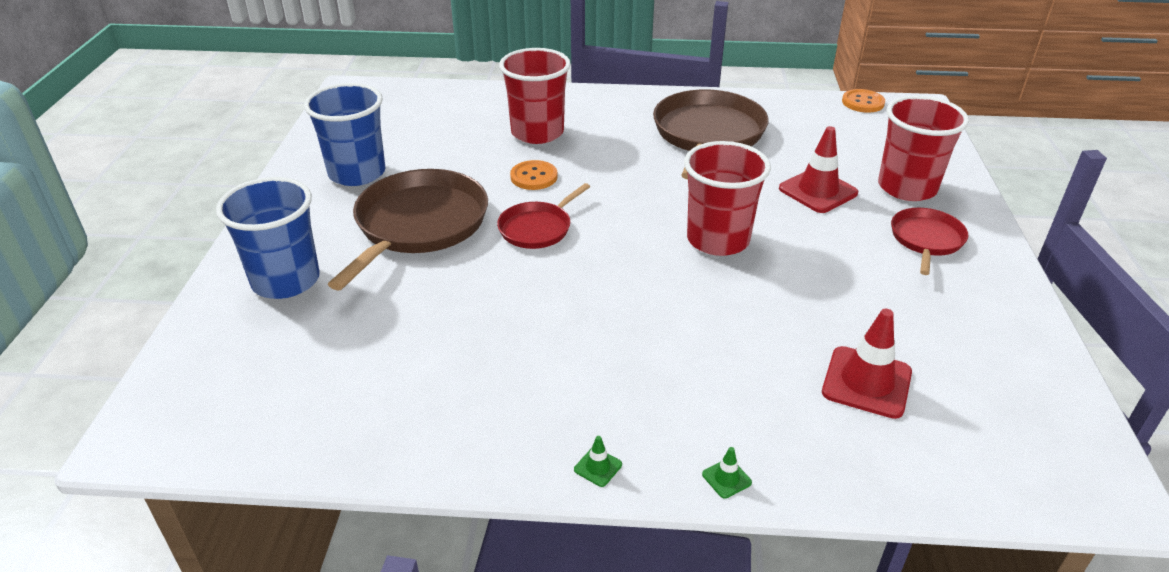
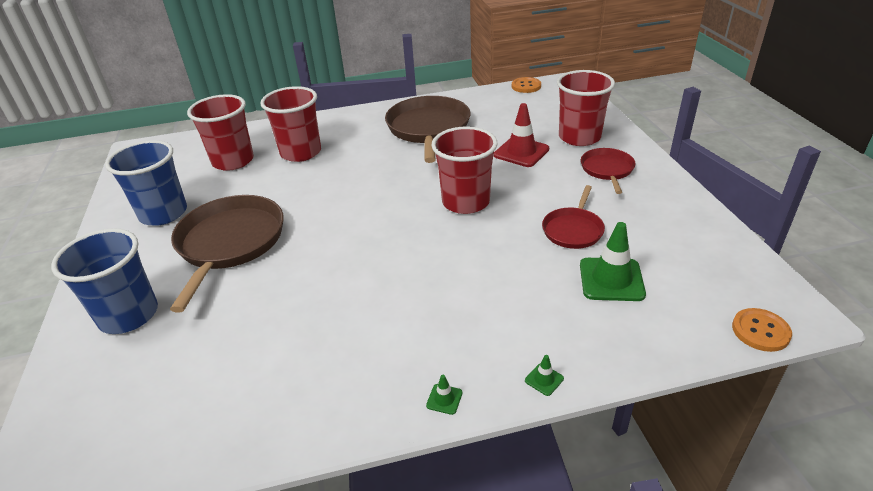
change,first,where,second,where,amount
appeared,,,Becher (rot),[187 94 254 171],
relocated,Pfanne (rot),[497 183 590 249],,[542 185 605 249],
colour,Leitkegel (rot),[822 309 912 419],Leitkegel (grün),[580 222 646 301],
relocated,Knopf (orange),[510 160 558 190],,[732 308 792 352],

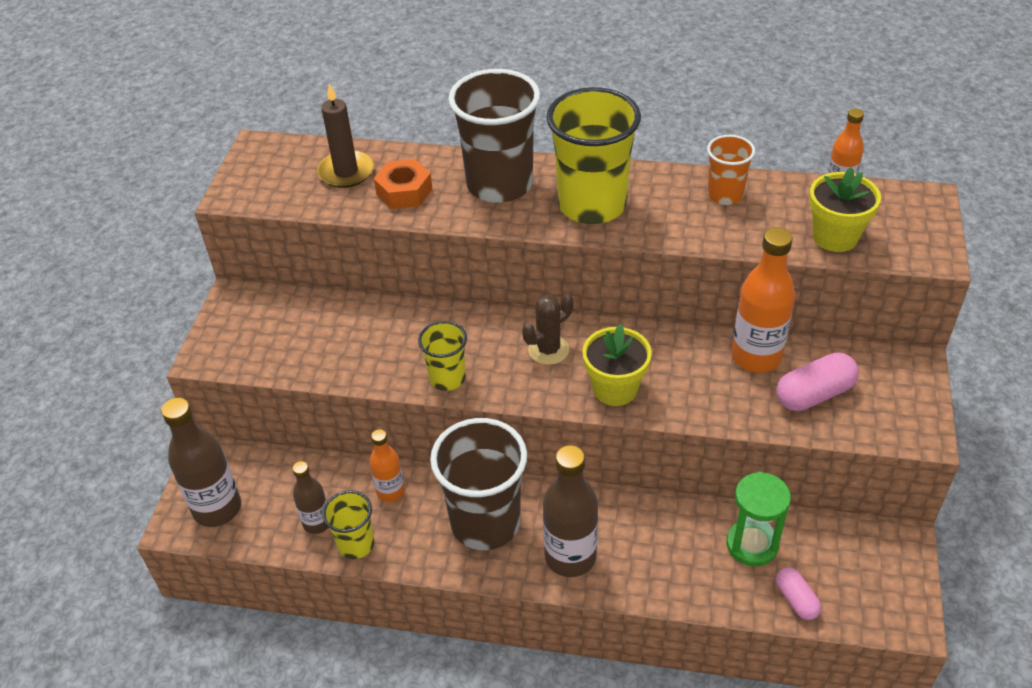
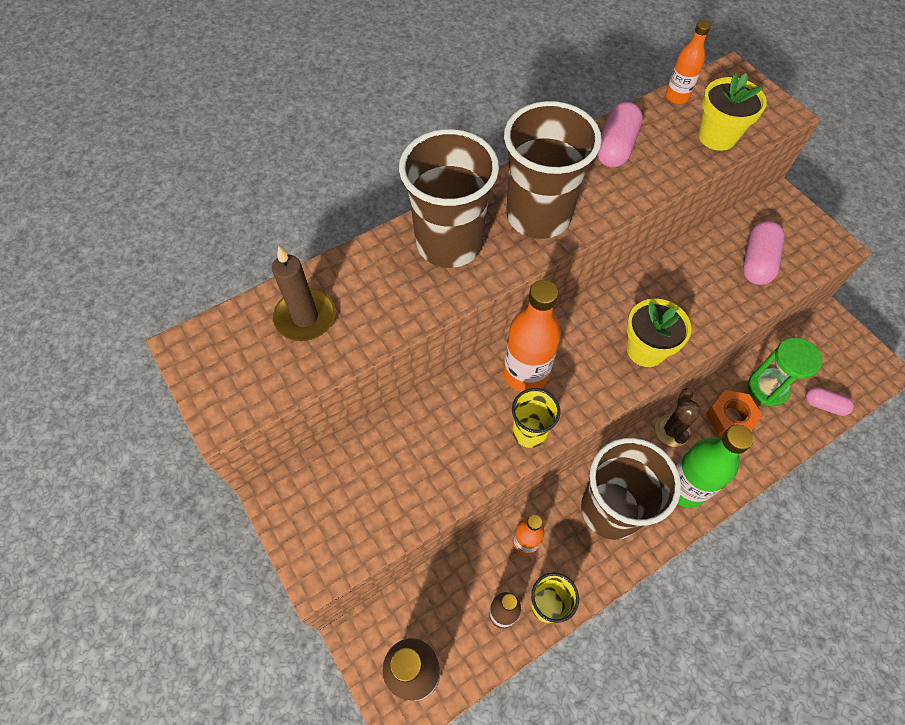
change,first,where,second,where,amount
relocated,Flasche (orange),[731 227 795 373],,[503 280 561 392],
colour,Becher (gelb),[546 87 641 224],Becher (braun),[504 101 602 239],
exchanged,Becher (orange),[707 135 755 205],Kapsel (rosa),[597 102 643 168],
relocated,Kaktus (braun),[522 294 573 365],,[655 388 701 447],
colour,Flasche (braun),[543 445 598 577],Flasche (grün),[675 425 754 508],
relocated,Sechskantmutter (orange),[374 159 432 209],,[706 390 762 436],

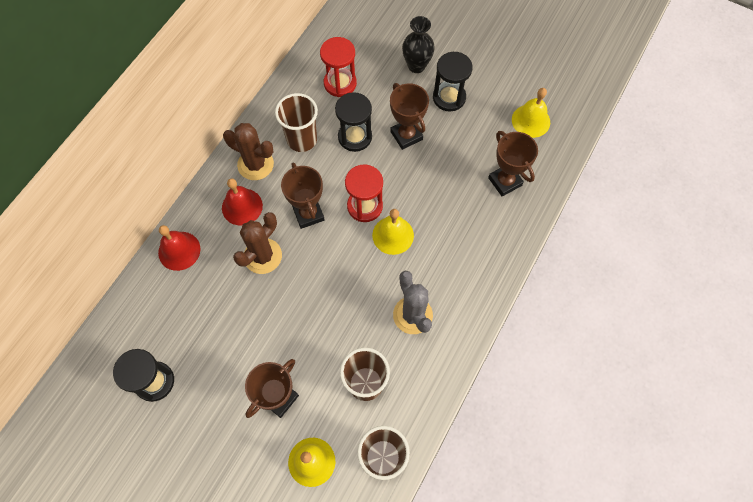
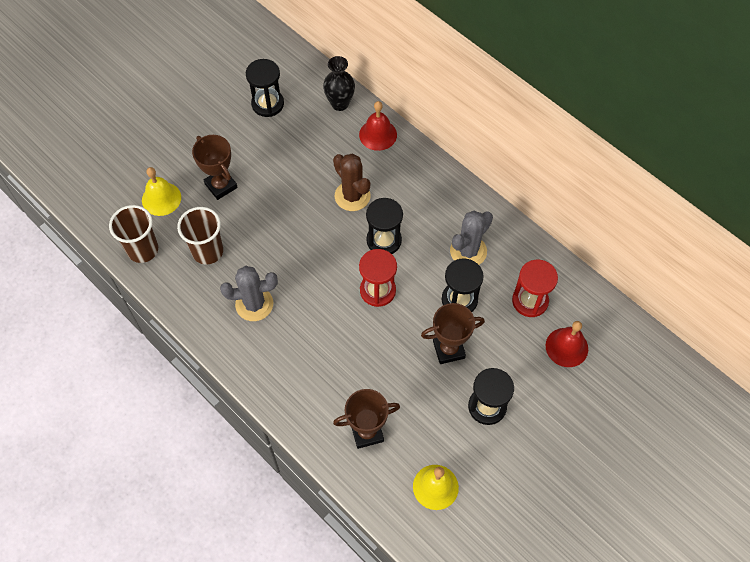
change,first,where,second,where,amount
relocated,Vase (schwarz),[402 16 435 73],,[323 56 355 111],
exchanged,Pokal (braun),[281 162 325 229],Sanduhr (schwarz),[366 198 403 254],
exchanged,Becher (braun),[275 93 318 152],Kaktus (grau),[450 211 493 265],
relocated,Glocke (rot),[222 178 263 225],,[546 321 588 367],
missing,Kaktus (braun),[223 123 274 180],,,
missing,Glocke (gelb),[372 209 414 255],,,

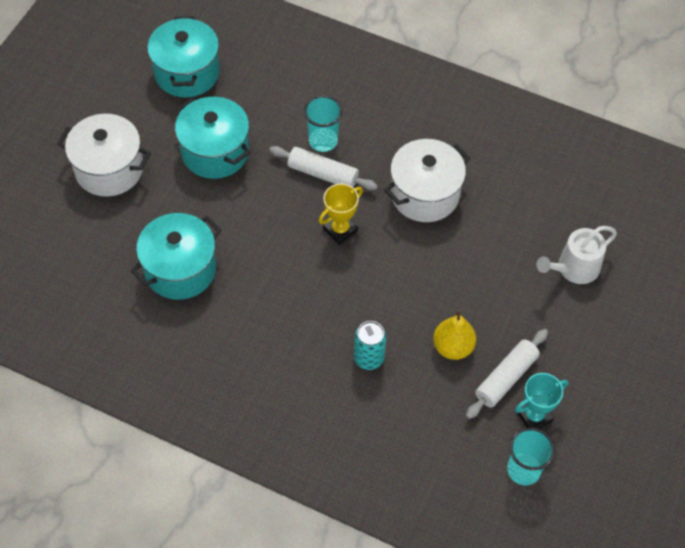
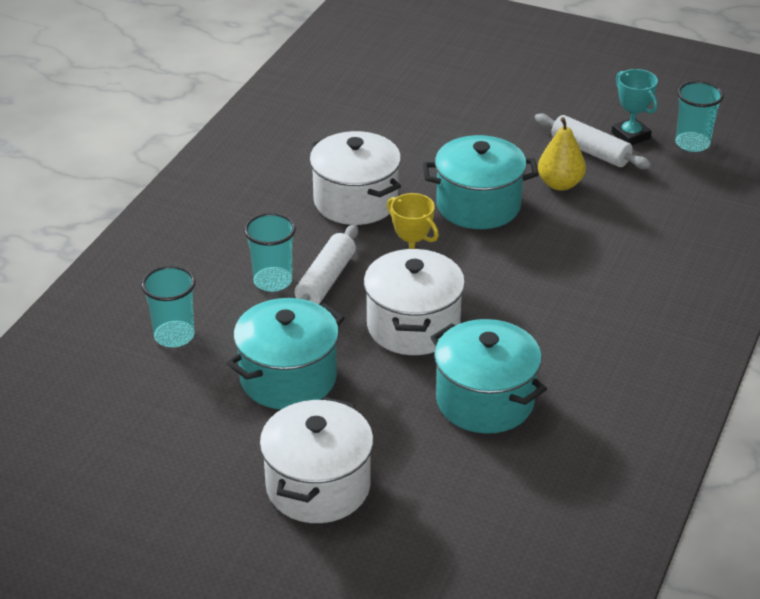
change,first,where,second,where,amount
appeared,,,Becher (türkis),[141 265 195 347],
appeared,,,Kochtopf (weiß),[364 248 465 355],
relocated,Kochtopf (türkis),[147 16 220 98],,[423 135 539 229],
missing,Dose (türkis),[354 321 386 370],,,
missing,Gießkanne (weiß),[537 226 617 284],,,

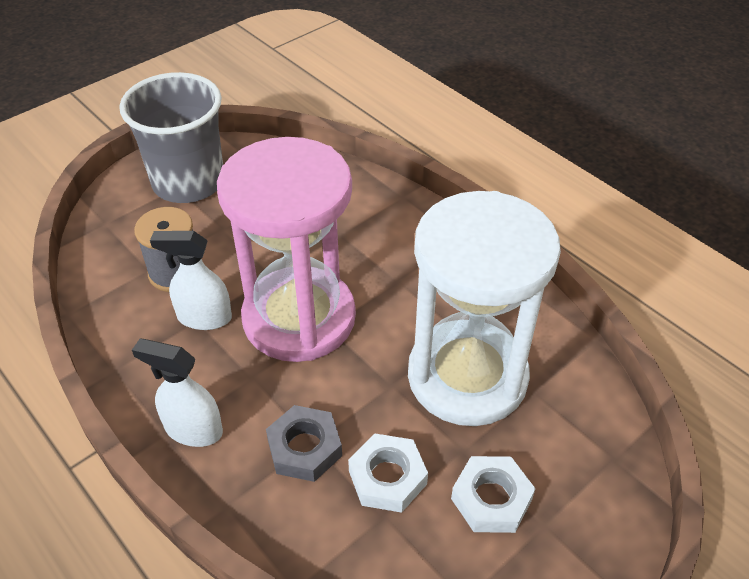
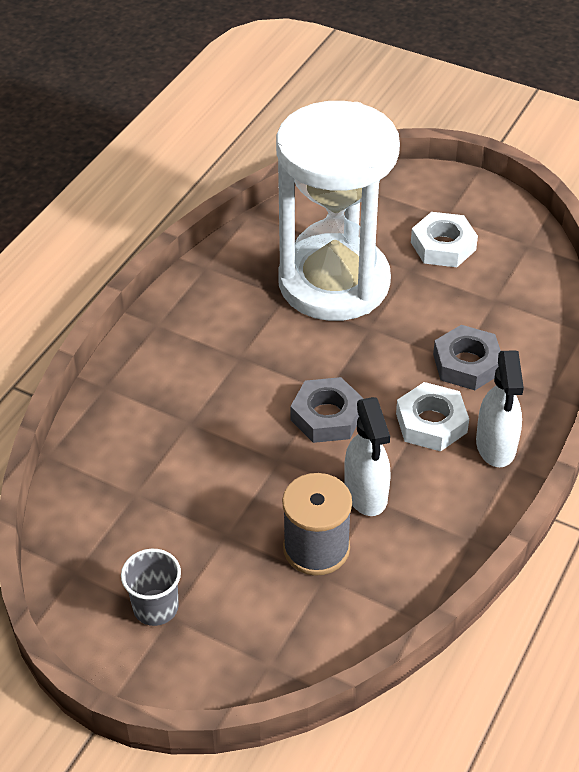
change,first,where,second,where,amount
size,Becher (grau),[119 72 223 203],,[121 549 181 626],x0.44
exchanged,Sanduhr (rosa),[217 137 356 362],Sechskantmutter (grau),[290 377 364 443],
relocated,Sechskantmutter (weiß),[348 433 428 513],,[396 382 469 452],

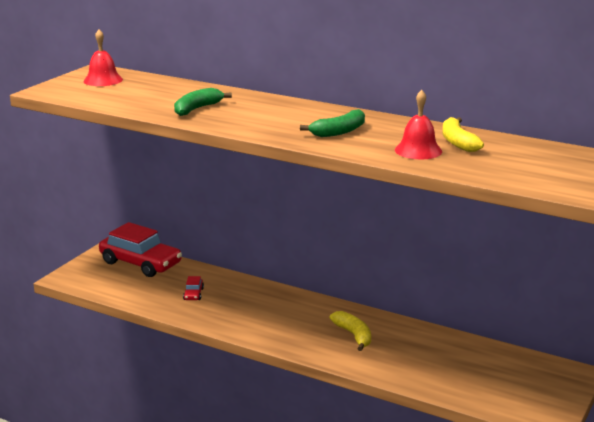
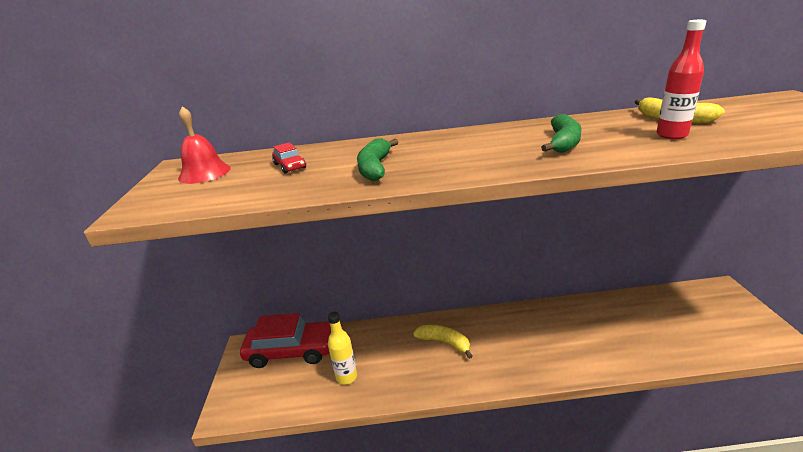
change,first,where,second,where,amount
relocated,Auto (rot),[183 276 204 300],,[272 143 306 174],
appeared,,,Flasche (gelb),[328 312 357 384],
relocated,Banane (gelb),[330 311 371 351],,[413 325 473 359],
exchanged,Glocke (rot),[395 90 442 159],Flasche (rot),[656 20 706 139],

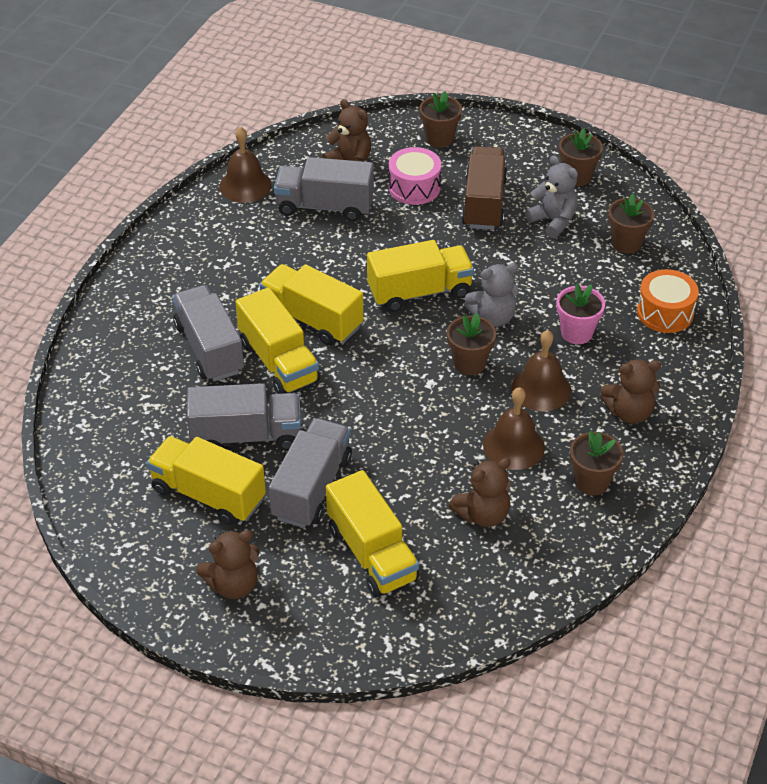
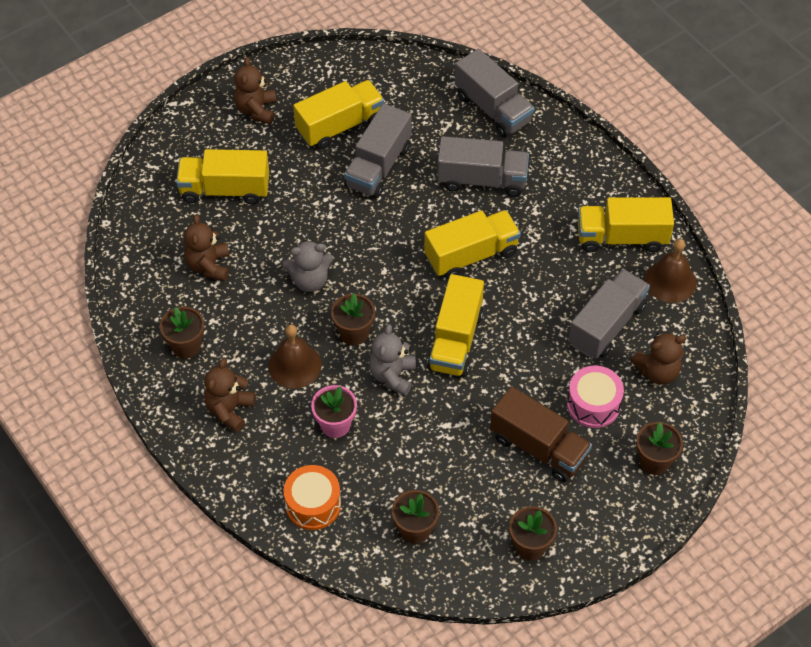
change,first,where,second,where,amount
relocated,Teddybär (grau),[525 155 578 238],,[282 240 333 292],
relocated,Lastwagen (grau),[269 418 352 528],,[455 49 534 138],
relocated,Lastwagen (gelb),[235 287 320 394],,[578 197 674 253],
missing,Glocke (braun),[483 387 545 470],,,

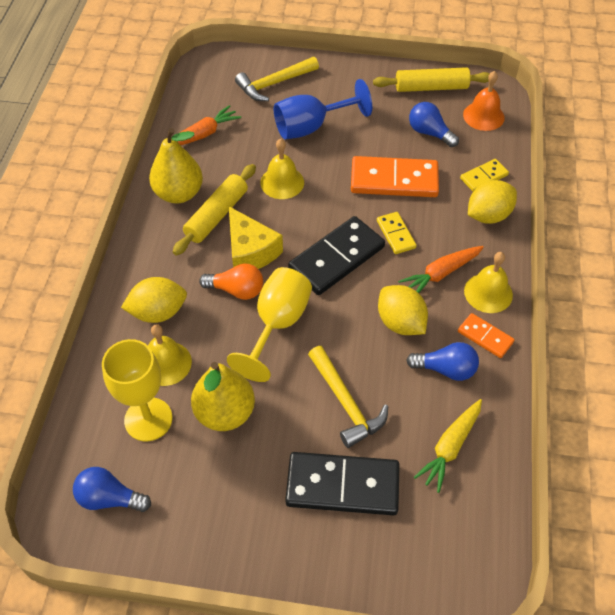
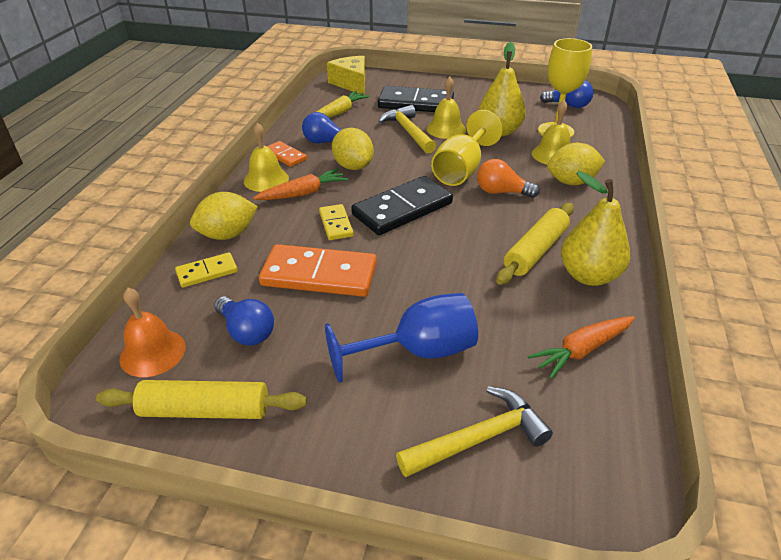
change,first,where,second,where,amount
relocated,Käse (gelb),[229 207 283 269],,[327 56 365 95],
relocated,Glocke (gelb),[260 139 304 199],,[427 76 466 139],

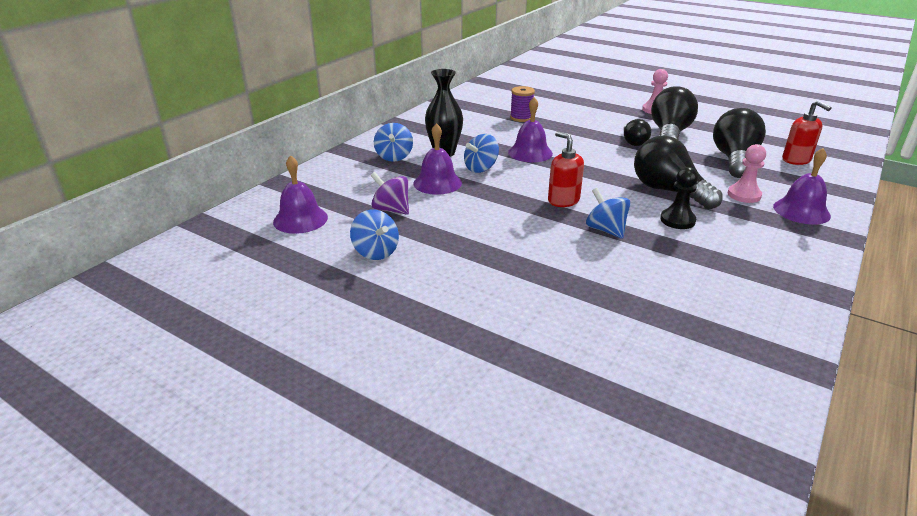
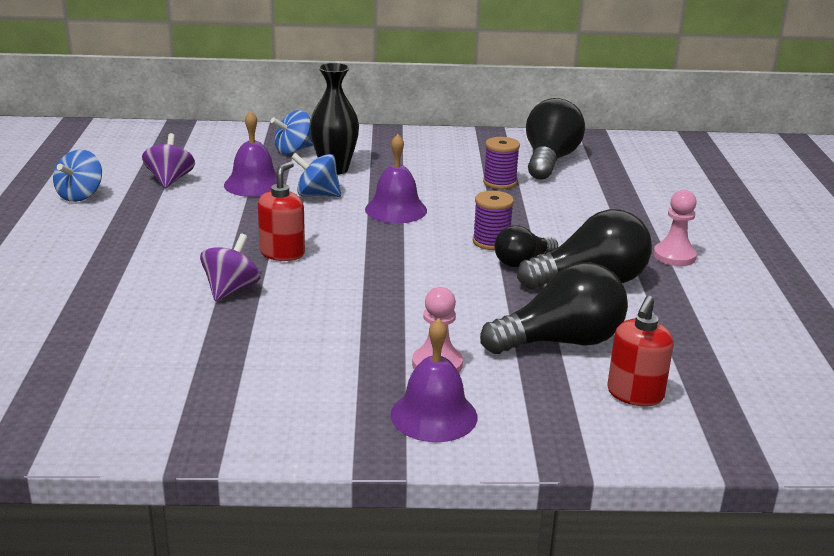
change,first,where,second,where,amount
colour,Kreisel (blau),[586 188 631 239],Kreisel (lila),[200 234 260 301],
appeared,,,Garnrolle (lila),[473 191 514 250],
relocated,Glühbirne (schwarz),[634 136 723 209],,[526 98 585 180],
missing,Glocke (lila),[273 155 328 234],,,
missing,Bauer (schwarz),[660 167 698 229],,,

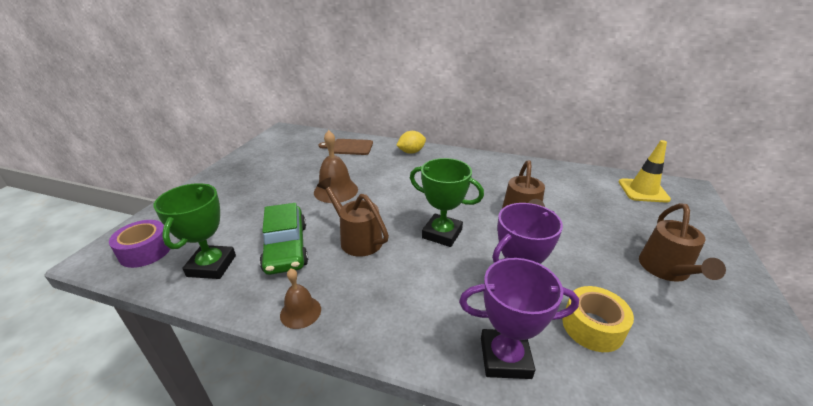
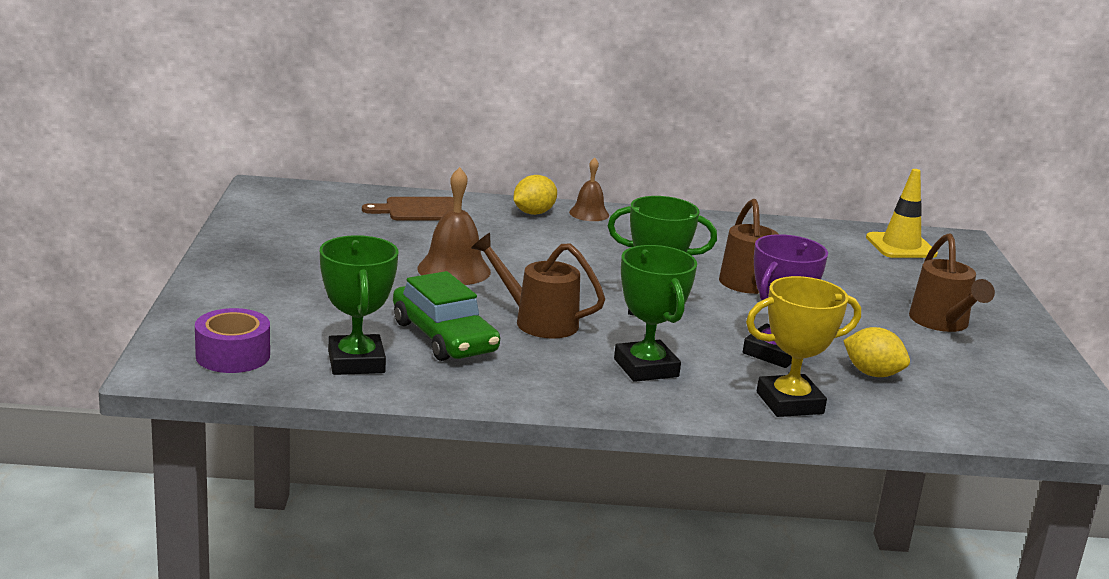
change,first,where,second,where,amount
relocated,Glocke (braun),[280 268 321 329],,[569 157 609 221],
appeared,,,Pokal (grün),[614 245 697 382],
colour,Pokal (lila),[459 258 579 379],Pokal (gelb),[746 276 861 417],
exchanged,Klebeband (gelb),[562 286 634 352],Zitrone (gelb),[843 327 910 377],

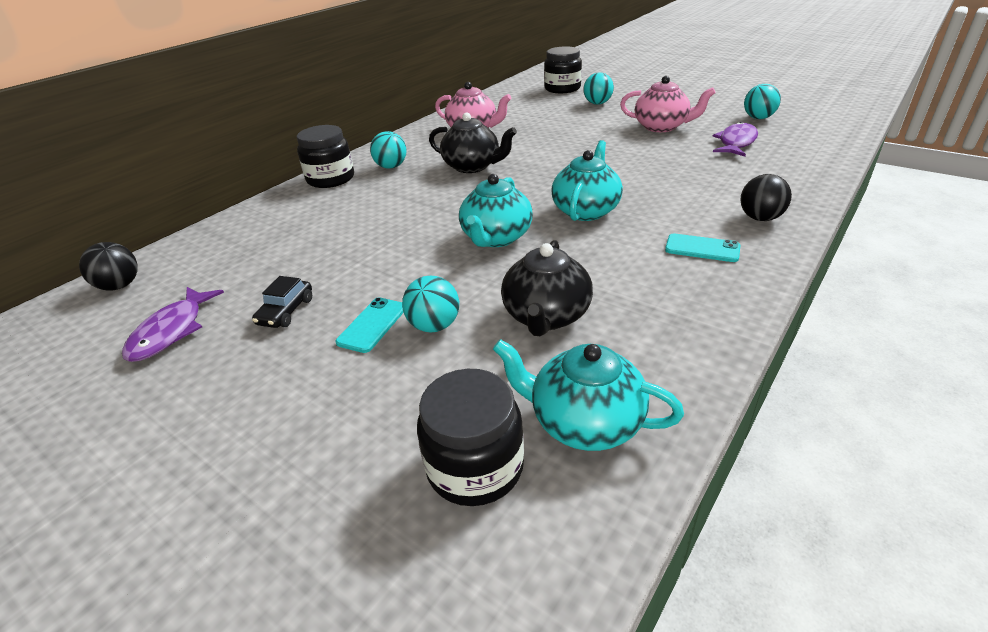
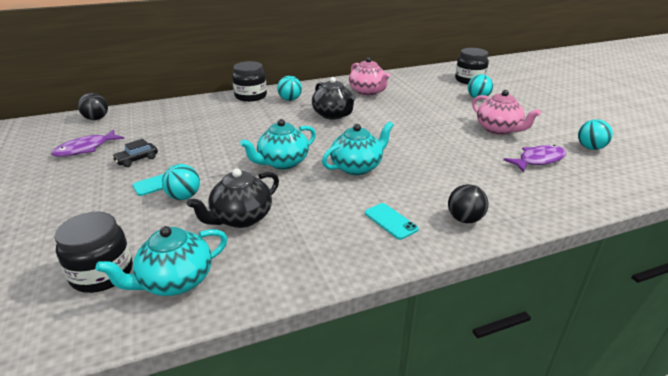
change,first,where,second,where,amount
spun,Teekanne (türkis),[493 339 684 451],,[96 226 227 296],90 degrees counterclockwise

